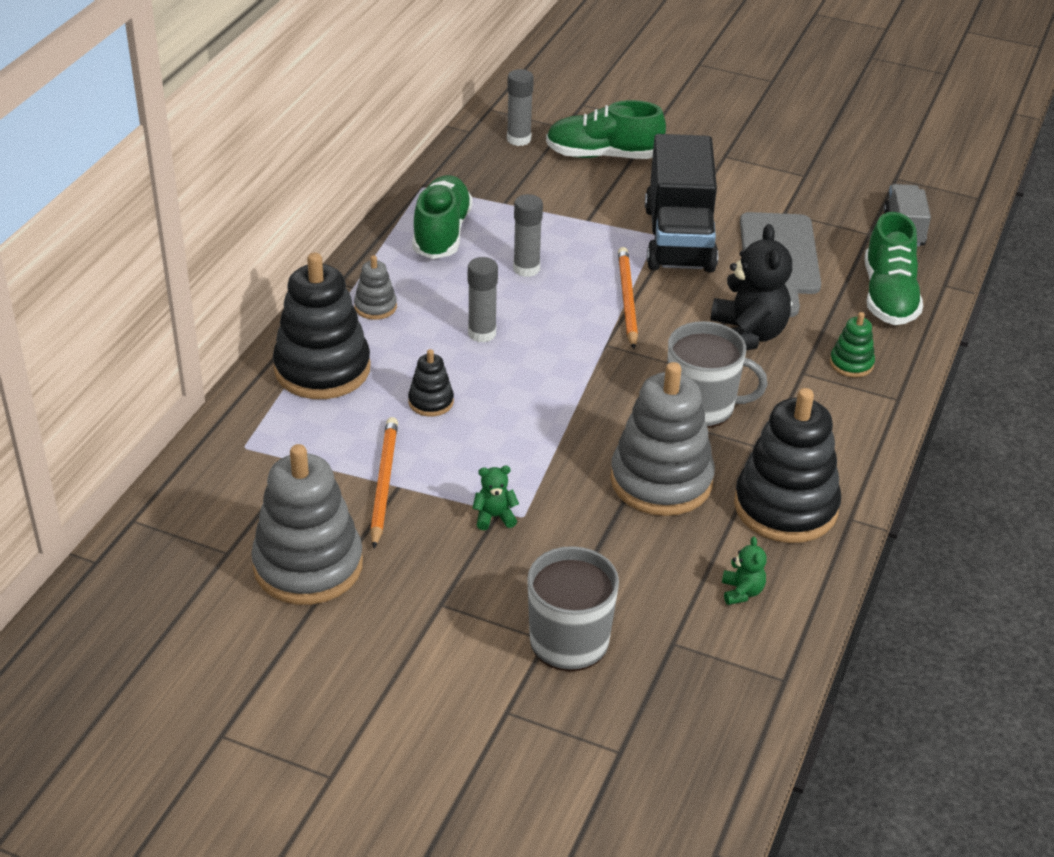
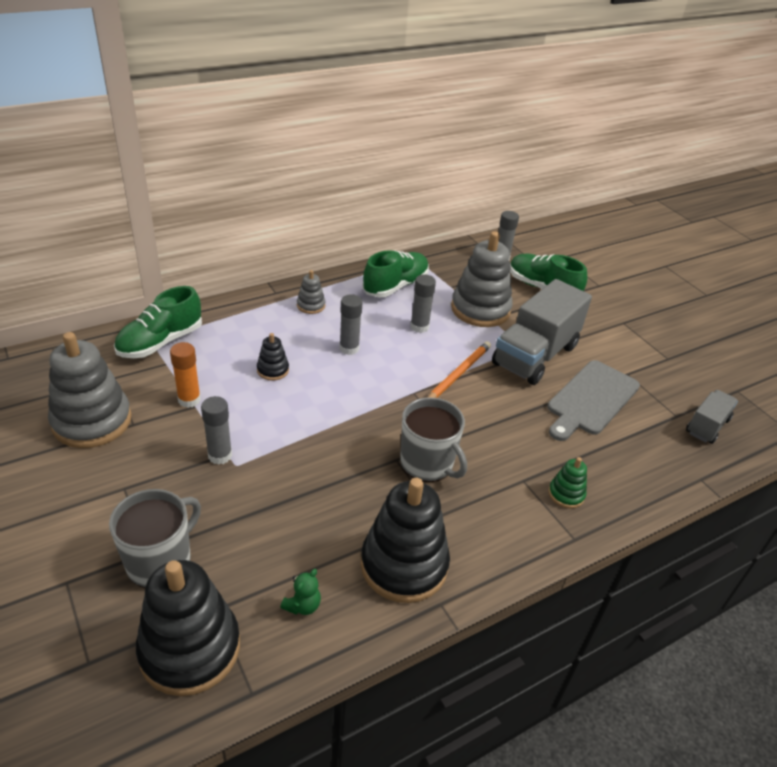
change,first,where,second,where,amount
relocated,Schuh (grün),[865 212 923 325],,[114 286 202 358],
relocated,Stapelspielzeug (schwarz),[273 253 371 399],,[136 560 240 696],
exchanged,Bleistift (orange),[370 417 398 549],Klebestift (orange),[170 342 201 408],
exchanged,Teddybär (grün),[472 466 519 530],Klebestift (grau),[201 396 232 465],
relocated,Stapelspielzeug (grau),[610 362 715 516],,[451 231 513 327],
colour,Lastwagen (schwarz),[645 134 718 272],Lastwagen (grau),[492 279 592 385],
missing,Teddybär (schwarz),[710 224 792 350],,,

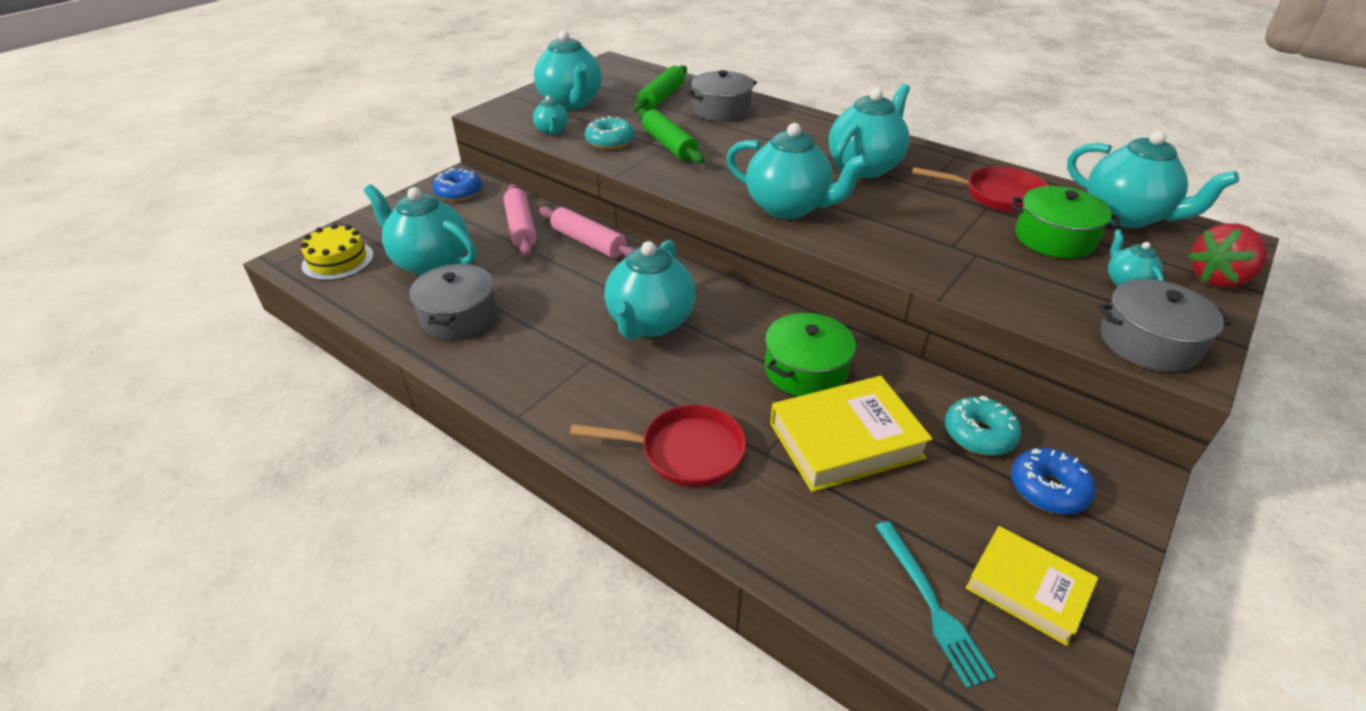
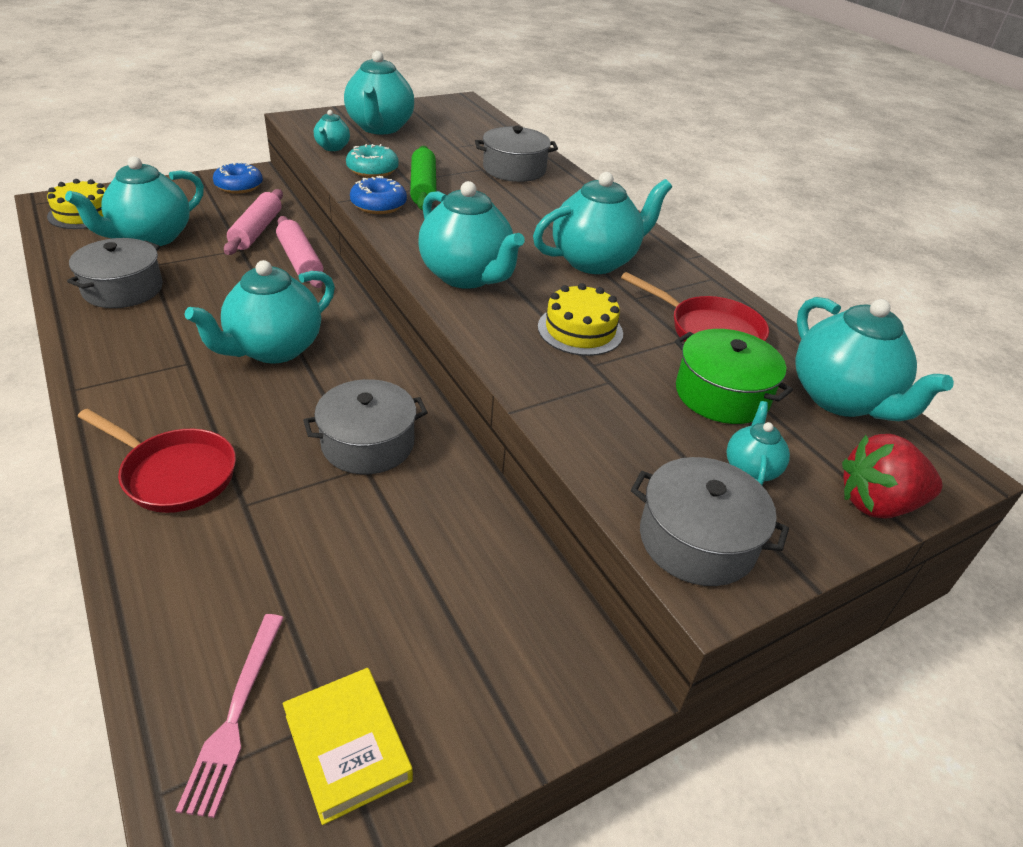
change,first,where,second,where,amount
spun,Teekanne (türkis),[364 184 476 276],,[65 156 204 246],105 degrees counterclockwise
colour,Gabel (türkis),[875 521 996 688],Gabel (rosa),[176 614 284 818],
colour,Kochtopf (grün),[765 313 856 396],Kochtopf (grau),[303 379 428 474],
relocated,Donut (blau),[1011 448 1095 514],,[350 176 407 214],
appeared,,,Kuchen (gelb),[538 283 623 356],
missing,Nudelholz (grün),[634 65 687 112],,,
missing,Buch (gelb),[770 376 932 492],,,
missing,Donut (türkis),[945 396 1021 456],,,

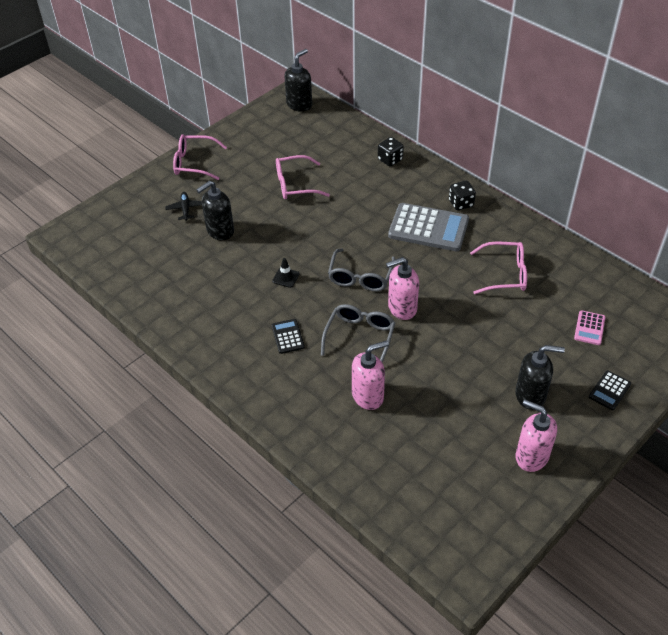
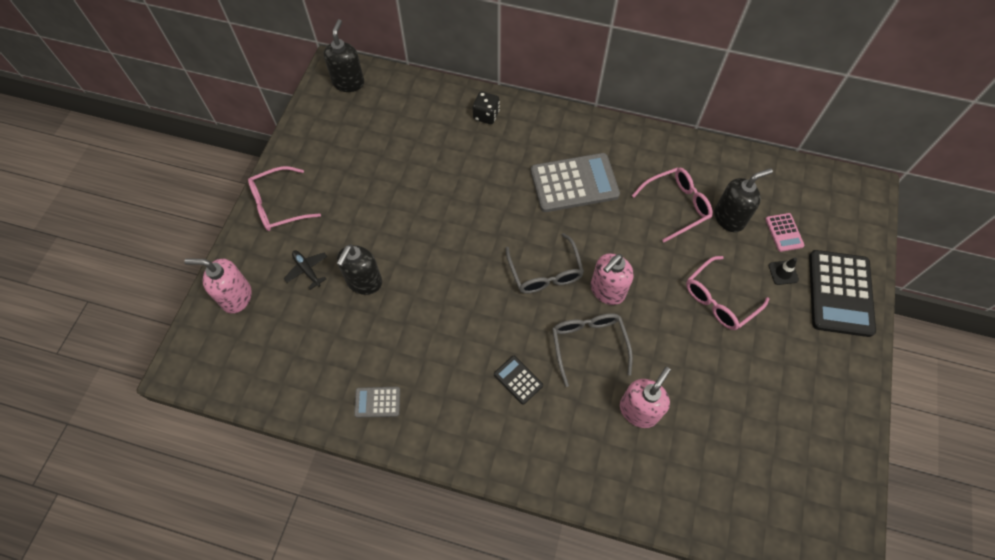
change,first,where,second,where,amount
relocated,Seifenspender (rosa),[516 400 557 472],,[184 258 251 313],
appeared,,,Taschenrechner (grau),[354 387 400 418],
relocated,Brille (rosa),[276 155 330 199],,[686 256 770 330],
relocated,Seifenspender (schwarz),[515 345 565 410],,[714 168 773 232],
relocated,Leitkegel (schwarz),[272 258 300 288],,[769 258 799 285],
size,Taschenrechner (schwarz),[589 370 631 410],,[809 250 876 337],x2.10
missing,Spielwürfel (schwarz),[449 181 476 210],,,

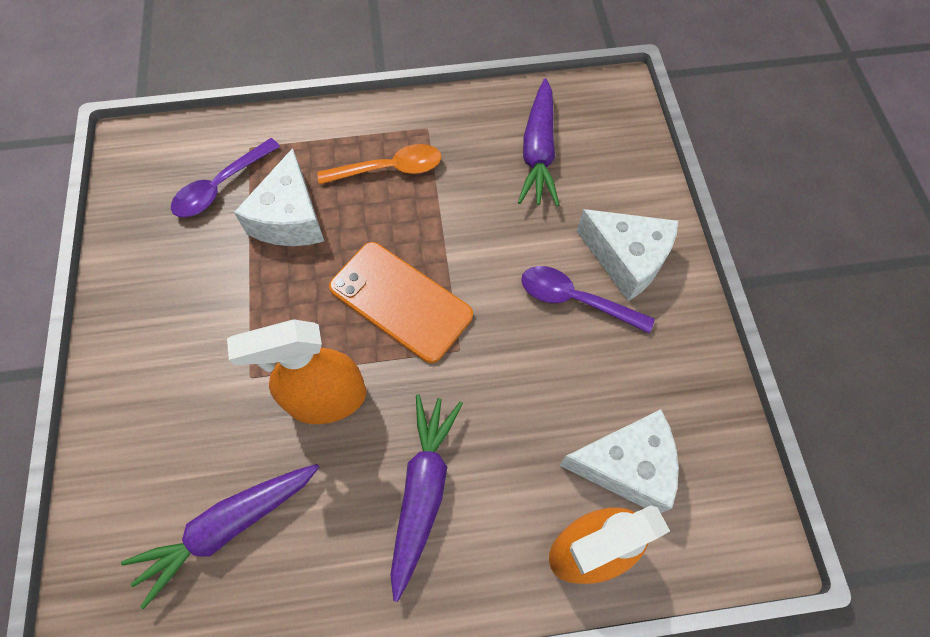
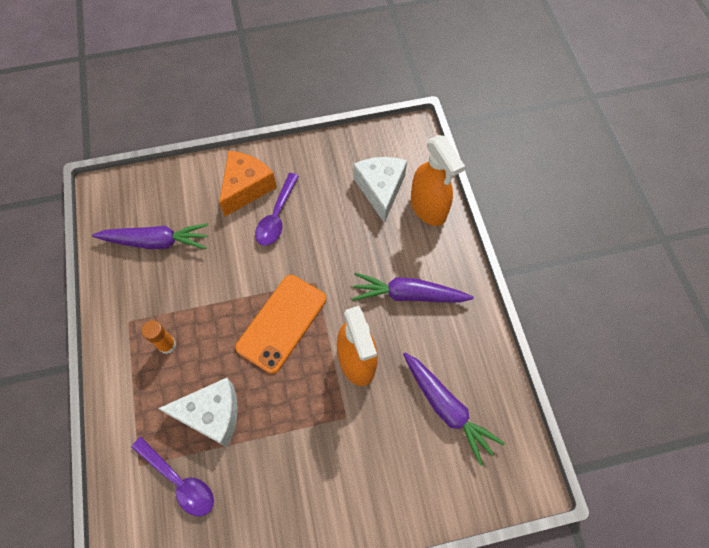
change,first,where,second,where,amount
exchanged,Löffel (orange),[317 144 441 185],Klebestift (orange),[142 320 176 354],
colour,Käse (weiß),[577 209 678 301],Käse (orange),[219 151 277 216],

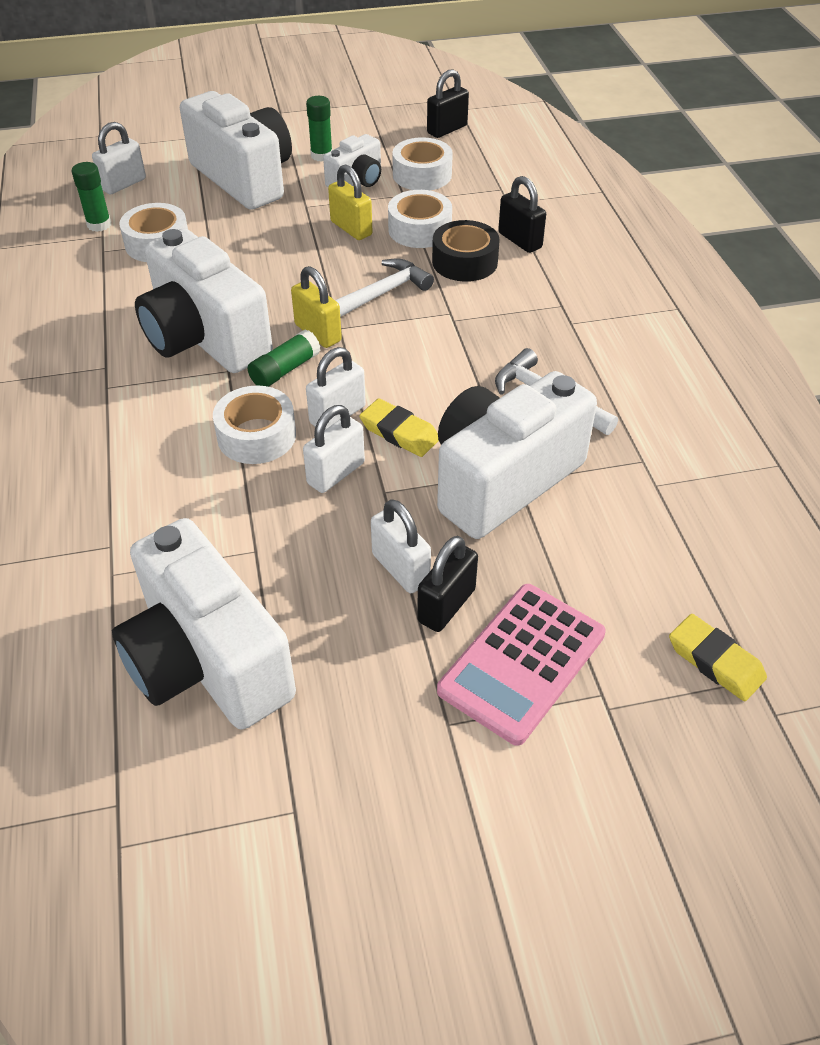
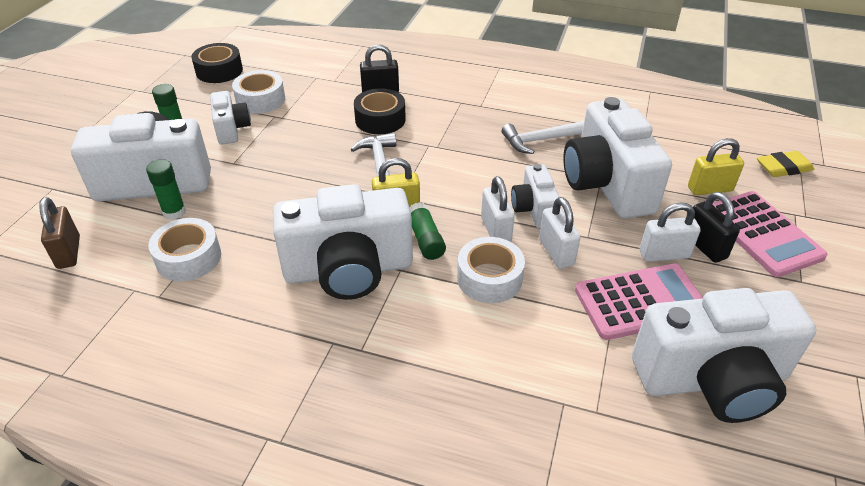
change,first,where,second,where,amount
colour,Vorhängeschloss (weiß),[92 122 146 194],Vorhängeschloss (braun),[39 197 80 269],
relocated,Klebestift (grün),[72 162 111 232],,[146 159 186 220],
exchanged,Vorhängeschloss (schwarz),[427 69 469 138],Klebeband (schwarz),[191 43 243 83],
exchanged,Radiergummi (gelb),[359 398 439 457],Kamera (weiß),[511 164 559 228],
appeared,,,Taschenrechner (rosa),[575 263 703 340],
relocated,Vorhängeschloss (gelb),[328 164 372 240],,[688 138 744 195],
missing,Klebeband (weiß),[388 190 452 248],,,

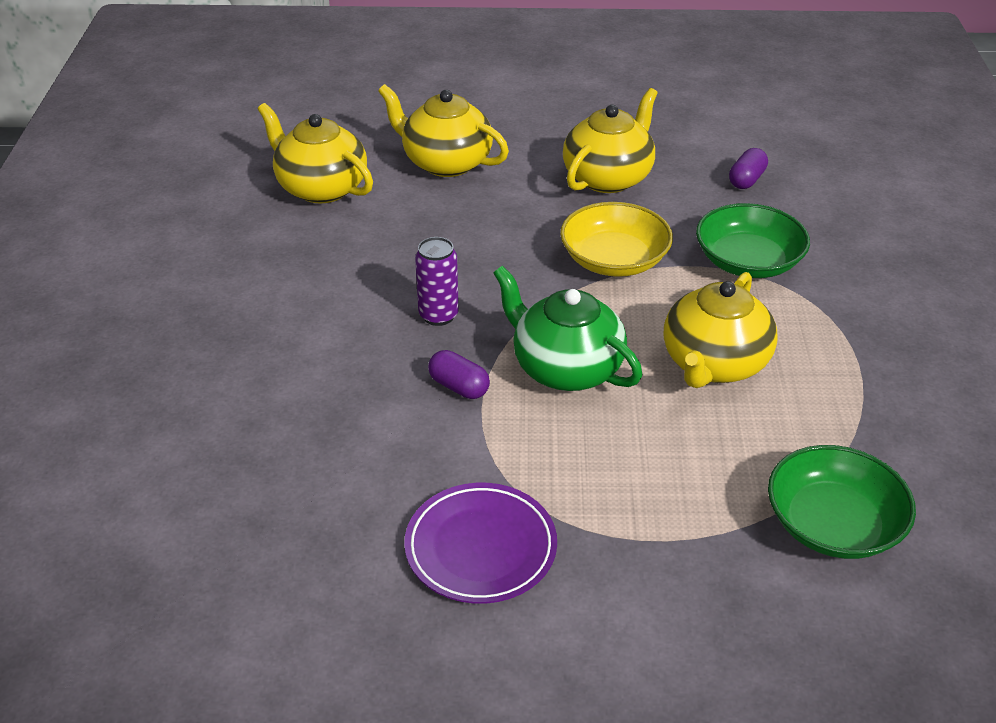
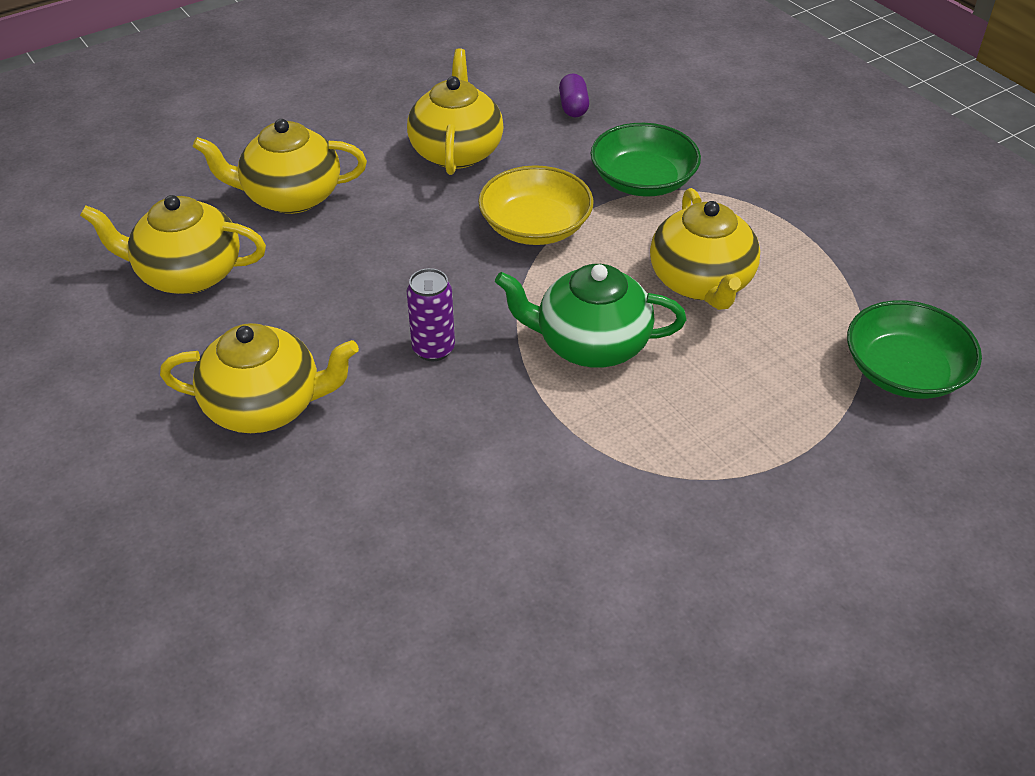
change,first,where,second,where,amount
appeared,,,Teekanne (gelb),[160 323 359 433],
missing,Teller (lila),[404 483 557 604],,,
missing,Kapsel (lila),[428 350 490 399],,,

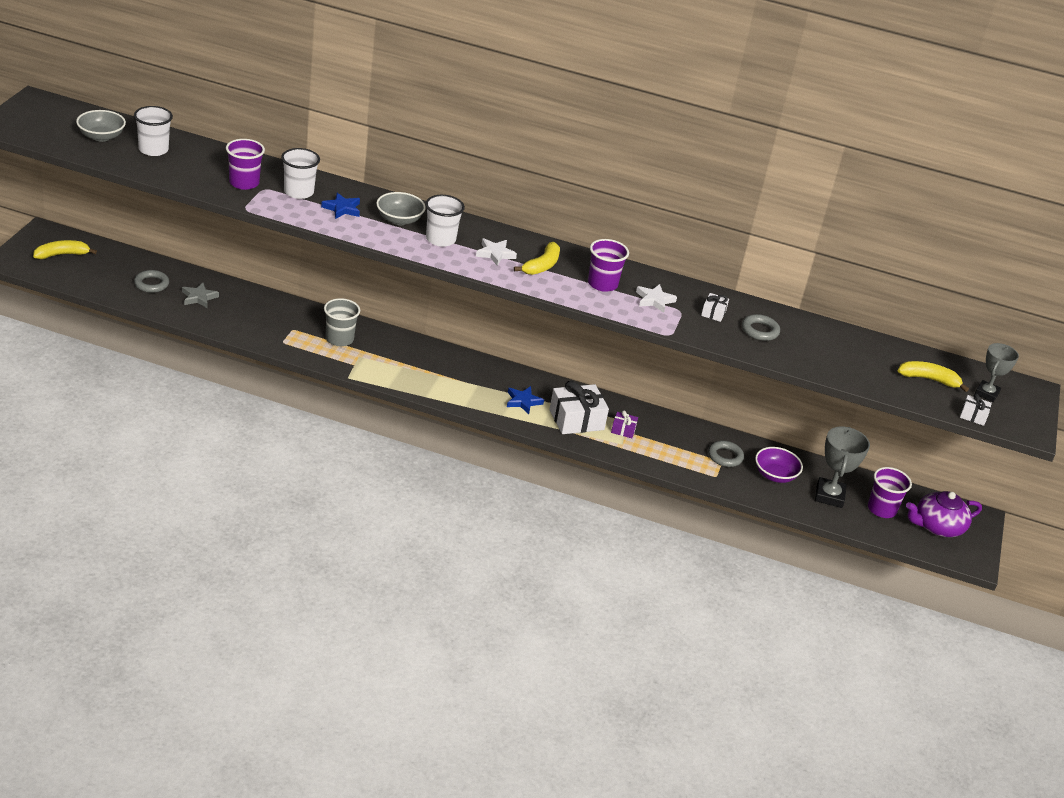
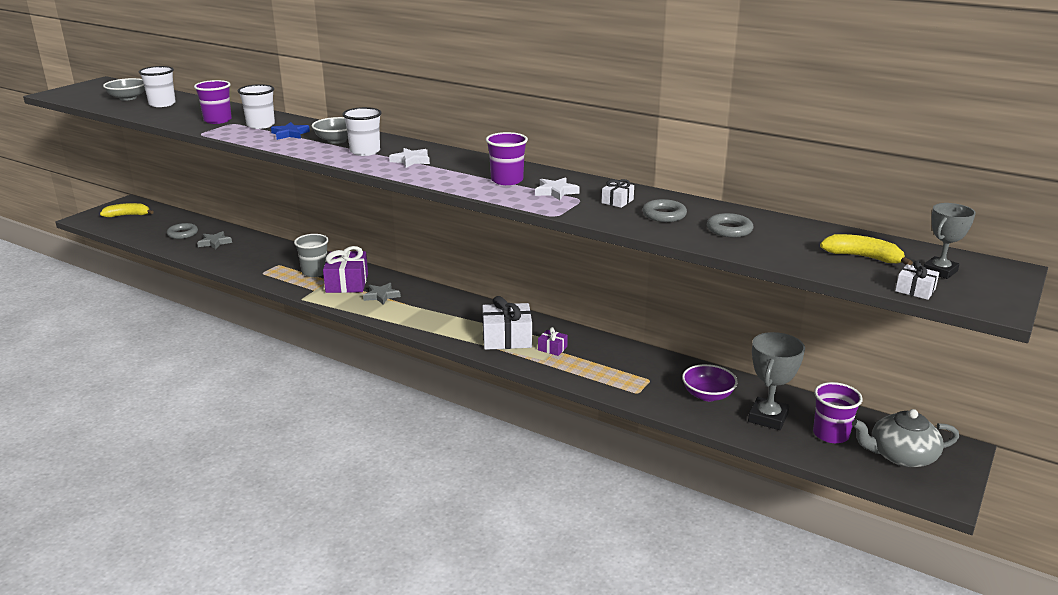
change,first,where,second,where,amount
appeared,,,Geschenk (lila),[323 246 368 293],
appeared,,,Stern (grau),[363 283 401 305],
relocated,Ring (grau),[708 441 744 467],,[707 213 753 237],
colour,Teekanne (lila),[906 491 982 537],Teekanne (grau),[852 409 959 467],
missing,Stern (blau),[507 386 544 414],,,
missing,Banane (gelb),[514 242 560 275],,,

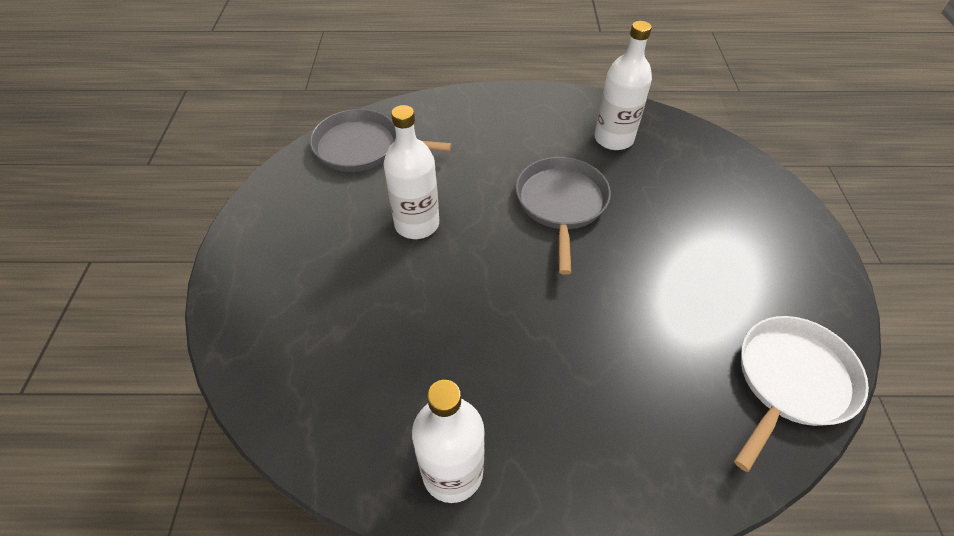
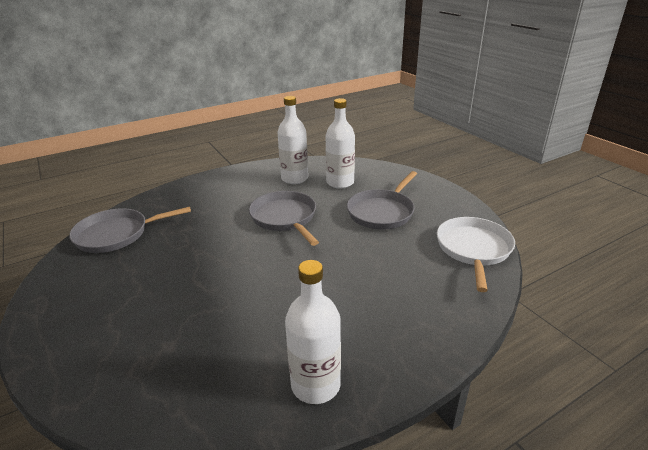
change,first,where,second,where,amount
relocated,Flasche (weiß),[384 105 439 239],,[326 98 355 189],
appeared,,,Pfanne (grau),[347 171 417 229],

